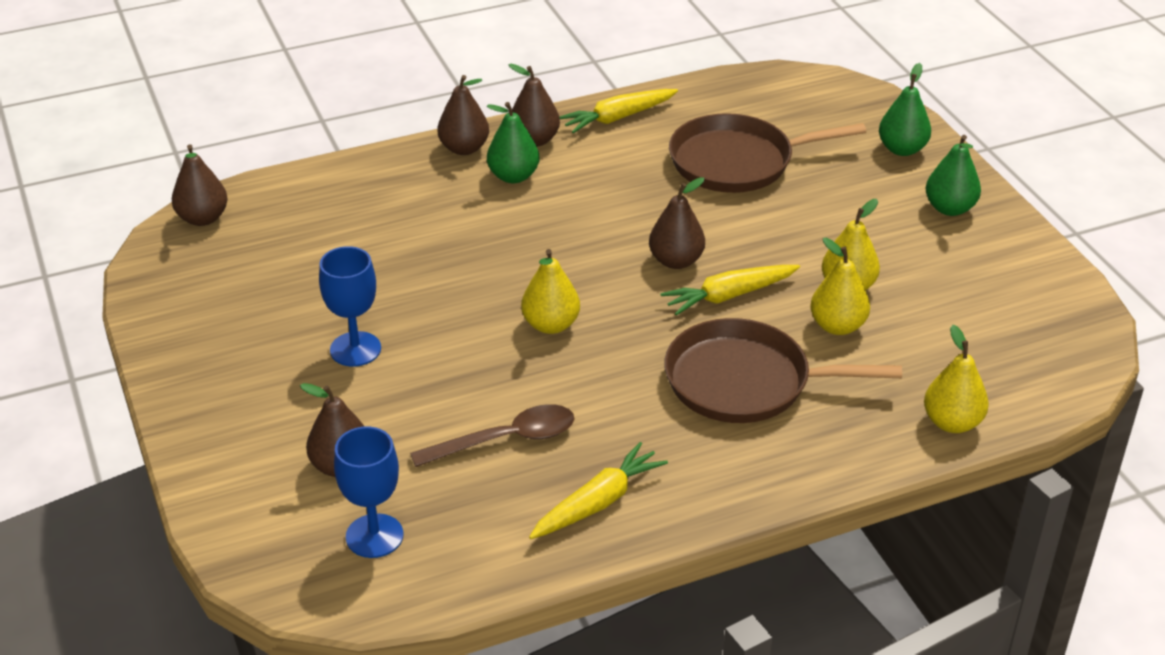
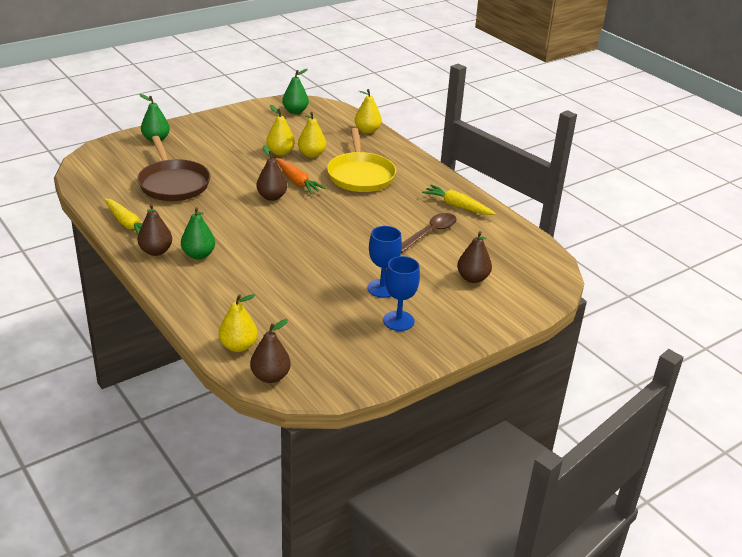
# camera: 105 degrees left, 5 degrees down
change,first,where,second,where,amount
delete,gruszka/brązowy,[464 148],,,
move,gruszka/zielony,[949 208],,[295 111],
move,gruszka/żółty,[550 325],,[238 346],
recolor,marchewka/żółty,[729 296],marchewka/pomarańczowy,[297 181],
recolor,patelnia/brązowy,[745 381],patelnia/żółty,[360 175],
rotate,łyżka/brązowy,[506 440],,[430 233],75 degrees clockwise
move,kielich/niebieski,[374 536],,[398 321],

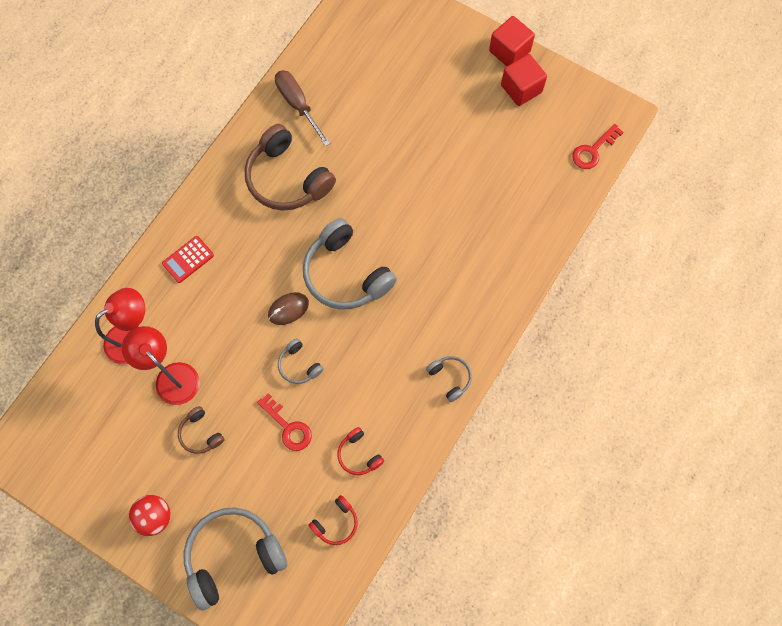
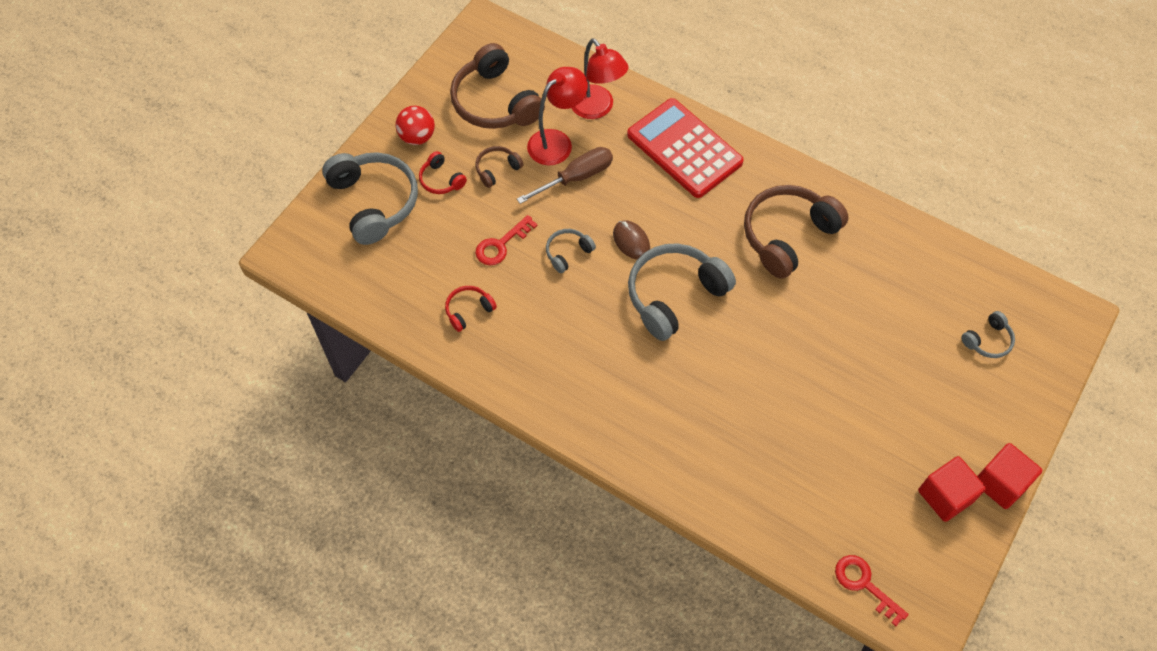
# camera: 90 degrees right, 10 degrees down
change,first,where,second,where,amount
move,śrubokręt/brązowy,[298 105],,[576 177],
resize,kalkulator/czerwony,[188 259],,[684 149],x2.17
move,słuchawki/szary,[450 378],,[988 340],
move,słuchawki/czerwony,[336 523],,[441 180],
insert,,,słuchawki/brązowy,[495 102],

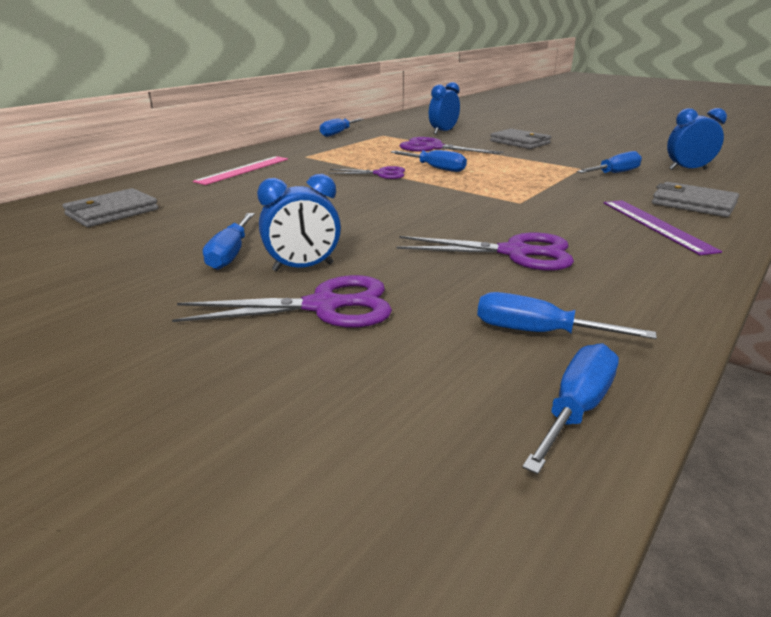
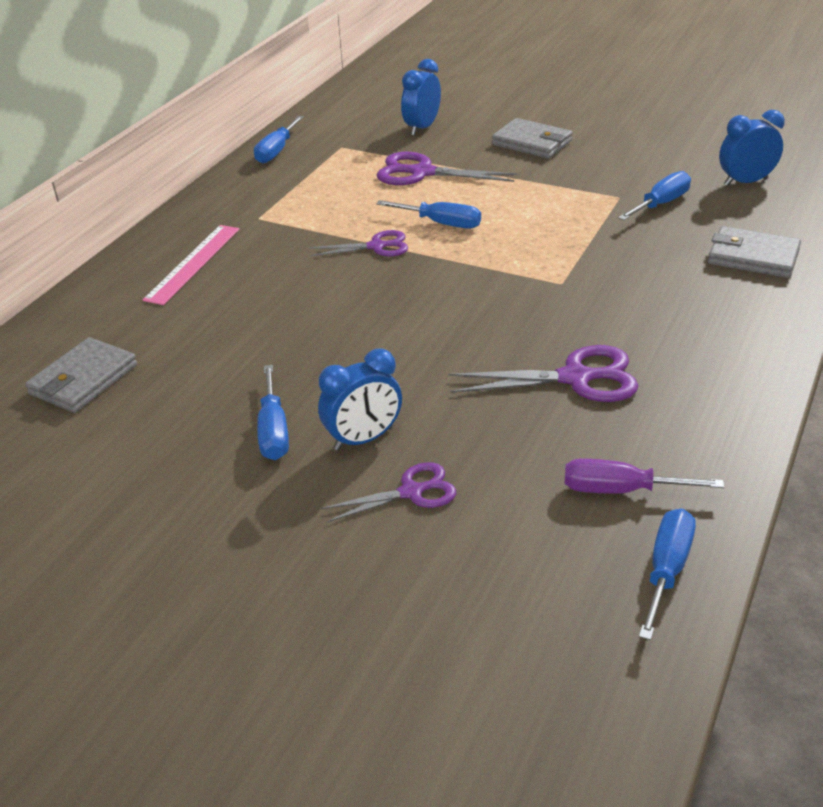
# camera: 10 degrees left, 10 degrees up
change,first,where,second,where,amount
delete,linijka/fioletowy,[656 225],,,
resize,nożyczki/fioletowy,[323 306],,[411 492],x0.64
recolor,śrubokręt/niebieski,[537 332],śrubokręt/fioletowy,[620 490],

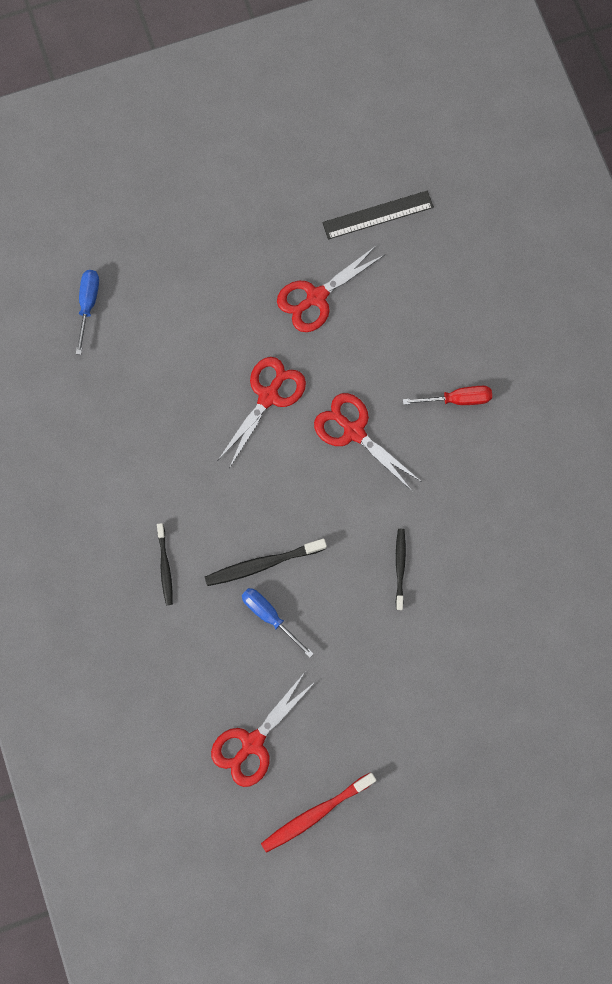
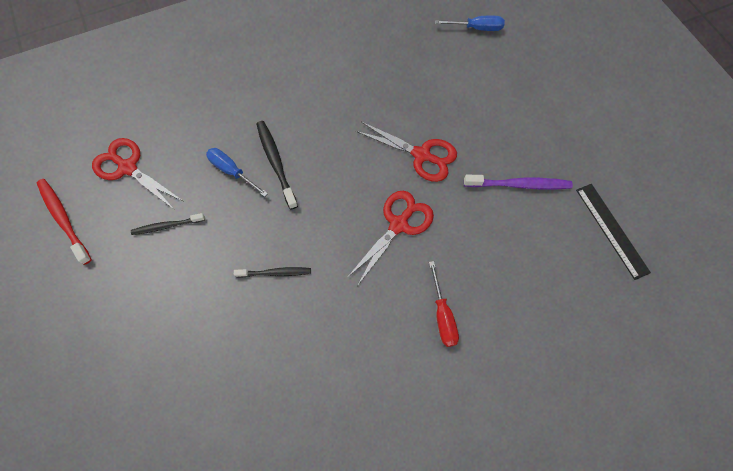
# camera: 85 degrees right, 10 degrees down
change,first,where,second,where,amount
replace,nożyczki/czerwony,[316 297],szczoteczka do zębów/fioletowy,[519 185],
move,szczoteczka do zębów/czarny,[165 566],,[167 226],
rotate,śrubokręt/niebieski,[269 616],,[232 171],90 degrees counterclockwise

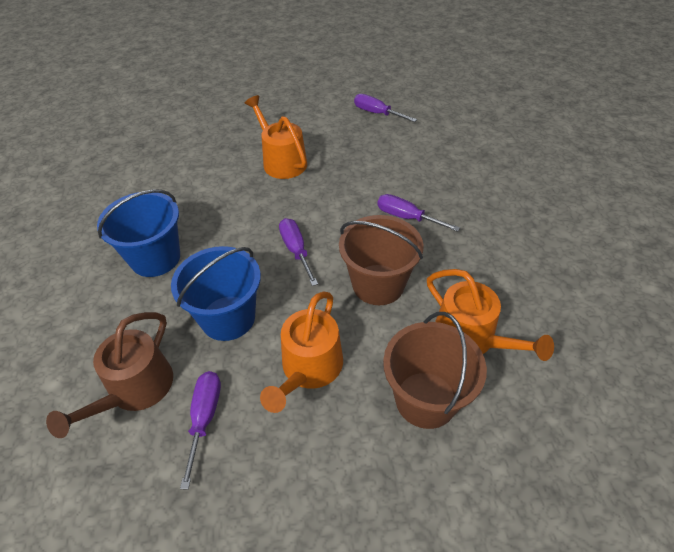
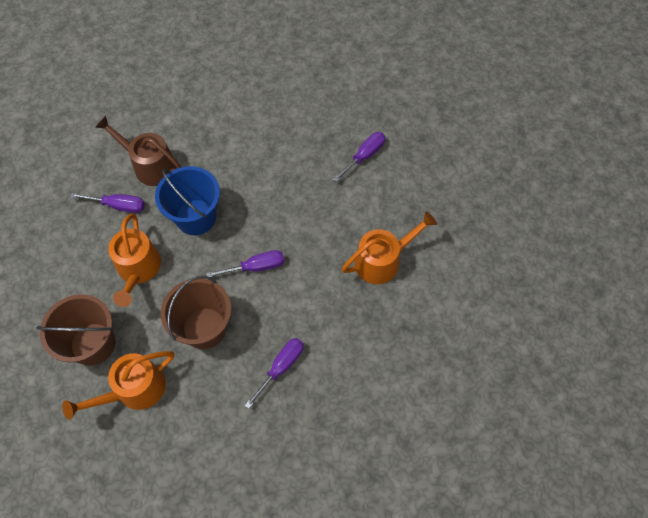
# camera: 95 degrees right, 15 degrees up
change,first,where,second,where,amount
move,śrubokręt/fioletowy,[377 113],,[364 156],
delete,wiadro/niebieski,[155 258],,,
rotate,konewka/pomarańczowy,[309 368],,[138 269],120 degrees counterclockwise

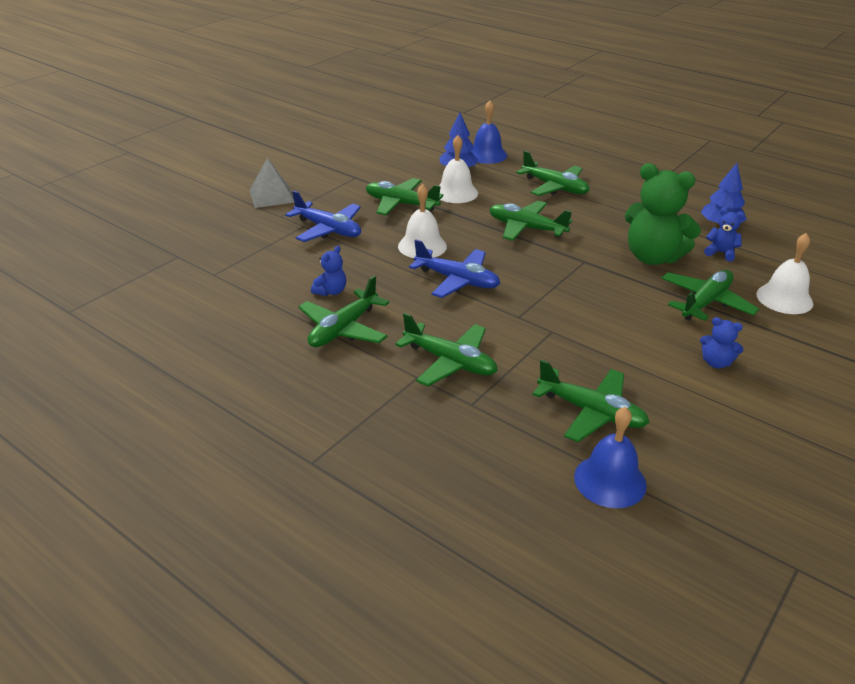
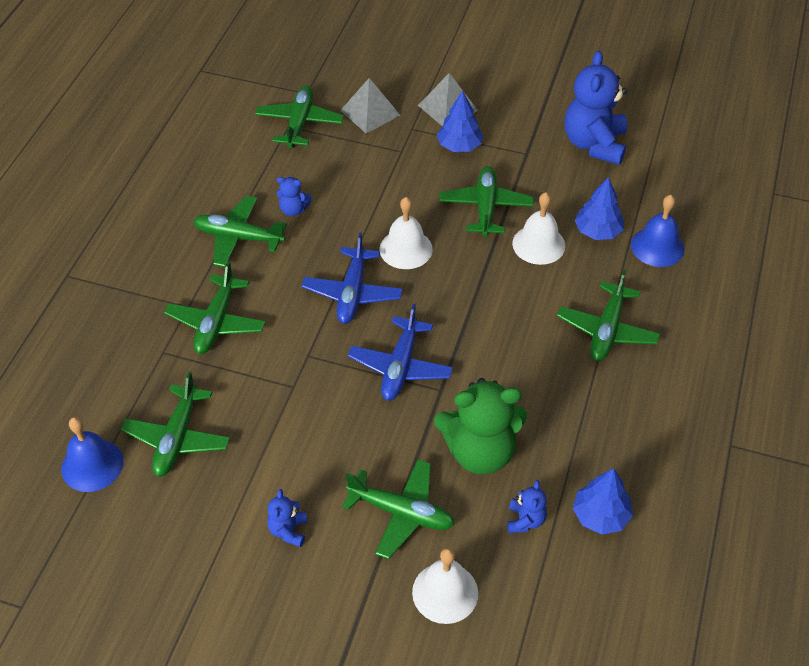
# camera: 70 degrees right, 15 degrees up
change,first,where,second,where,amount
rotate,miś/zielony,[652 257],,[480 452],105 degrees counterclockwise
move,samolot/niebieski,[328 229],,[400 366],
move,samolot/zielony,[526 228],,[300 123],
insert,,,miś/niebieski,[594 144],
insert,,,piramida/szary,[370 112],
insert,,,drzewko/niebieski,[459 146],

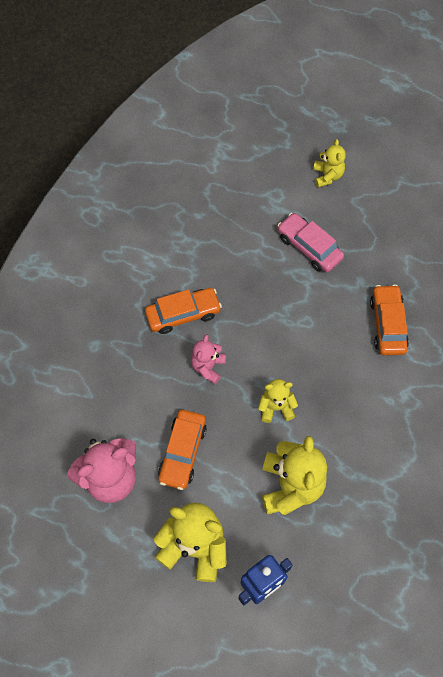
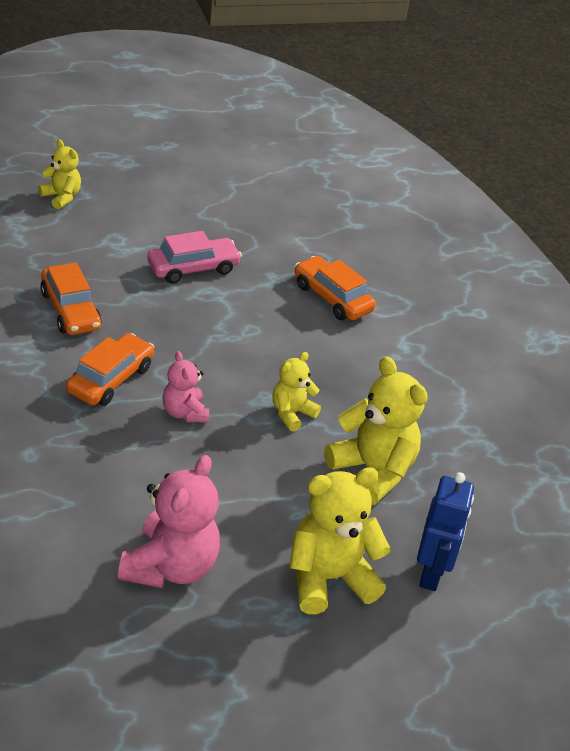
# camera: 45 degrees left, 25 degrees down
change,first,where,second,where,amount
move,miś/żółty,[327 176],,[61 197],
rotate,samochód/różowy,[309 247],,[193 268],150 degrees clockwise
move,samochód/pomarańczowy,[182 452],,[70 310],

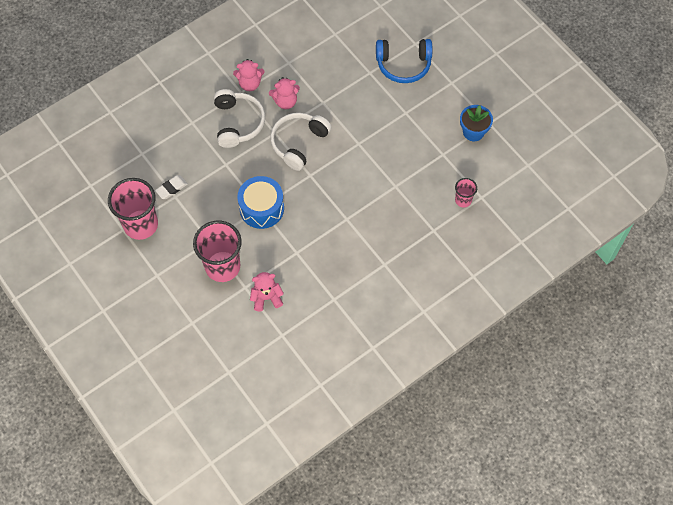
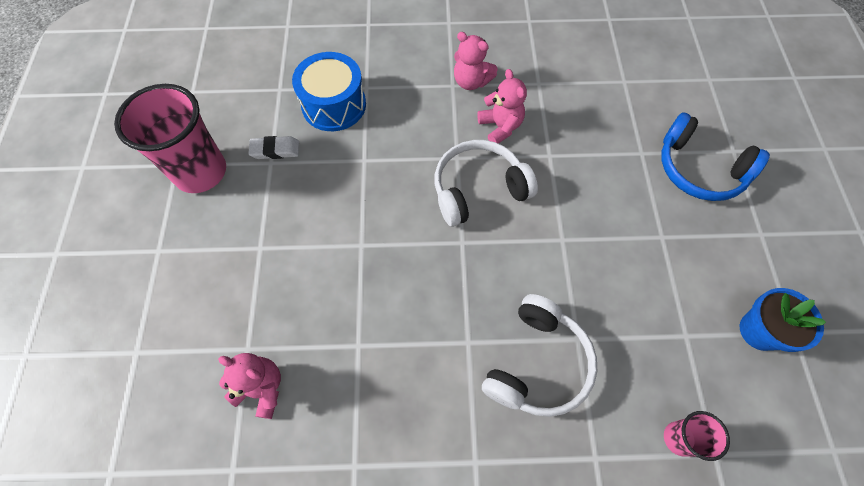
# camera: 35 degrees right, 0 degrees up
change,first,where,second,where,amount
rotate,miś/różowy,[285 101],,[500 127],135 degrees counterclockwise
move,słuchawki/biały,[238 123],,[537 363],
move,bęben/niebieski,[261 208],,[334 105],
delete,szklanka/różowy,[222 266],,,

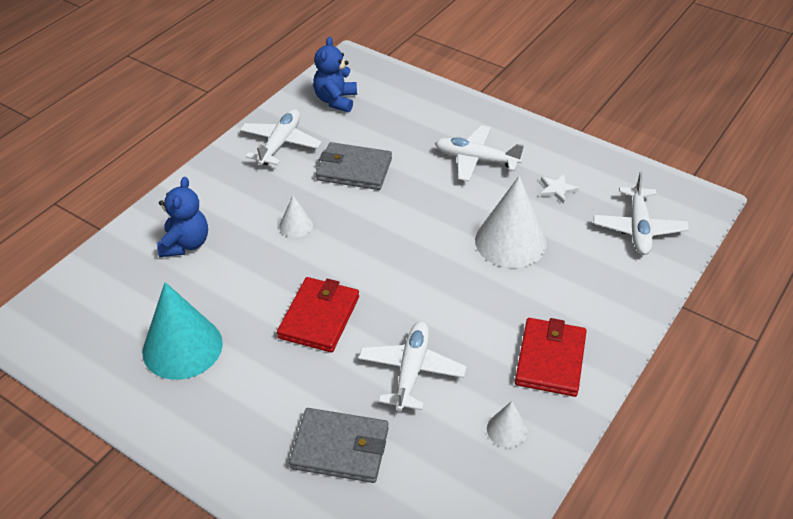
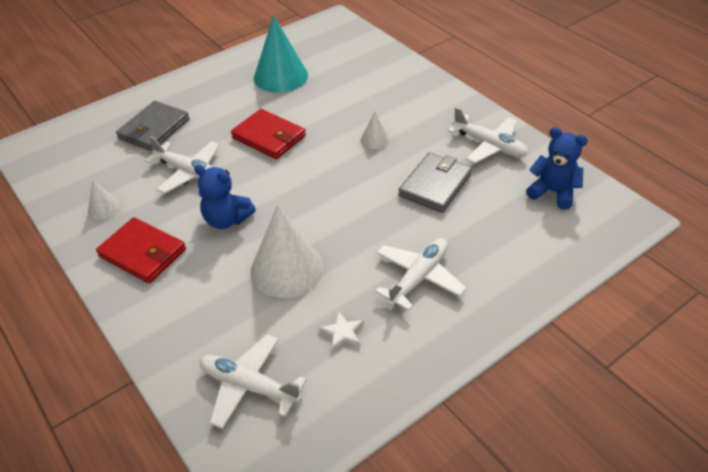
# camera: 110 degrees right, 0 degrees up
change,first,where,second,where,amount
move,miś/niebieski,[185 244],,[226 220],

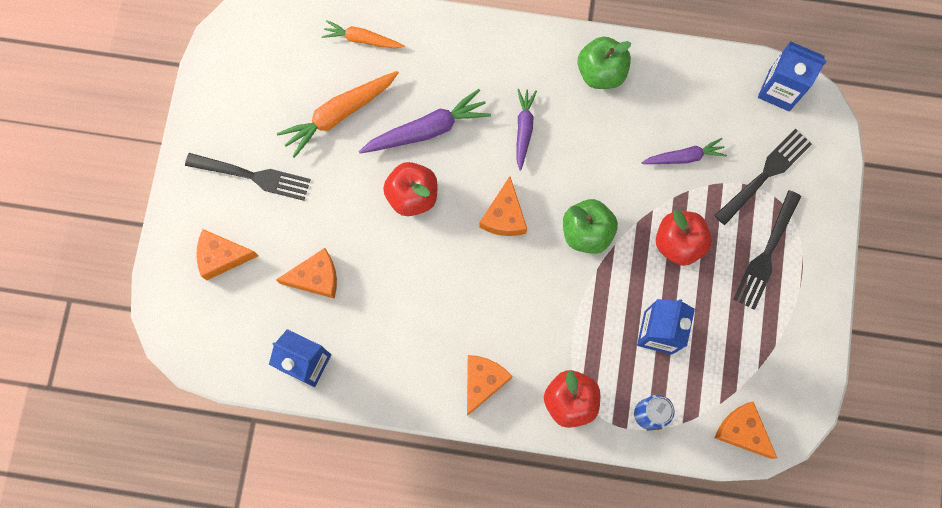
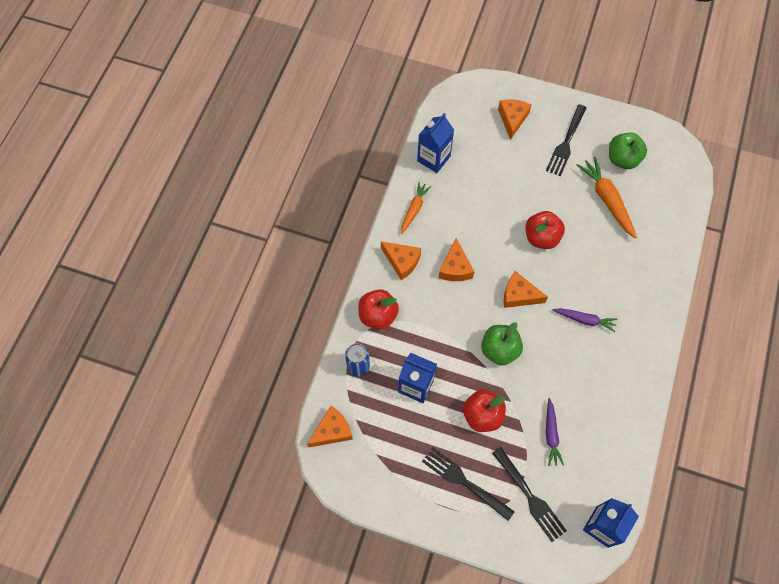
# camera: 100 degrees right, 10 degrees down
change,first,where,second,where,amount
move,marchewka/pomarańczowy,[362 39],,[414 209],
move,jabłko/zielony,[601 72],,[622 159],
delete,marchewka/fioletowy,[427 130],,,
move,ser/pomarańczowy,[316 277],,[455 268],

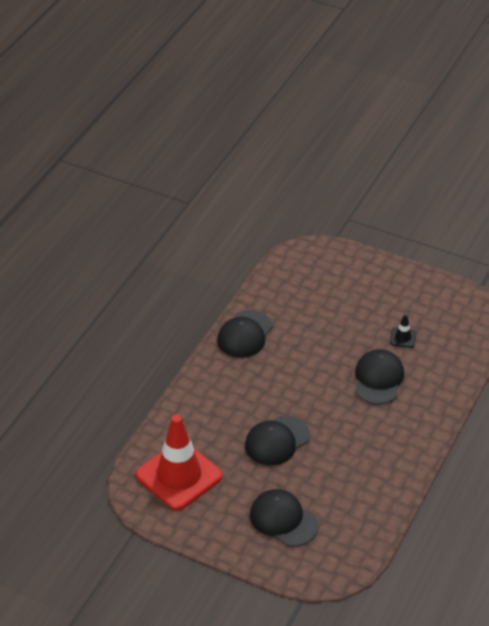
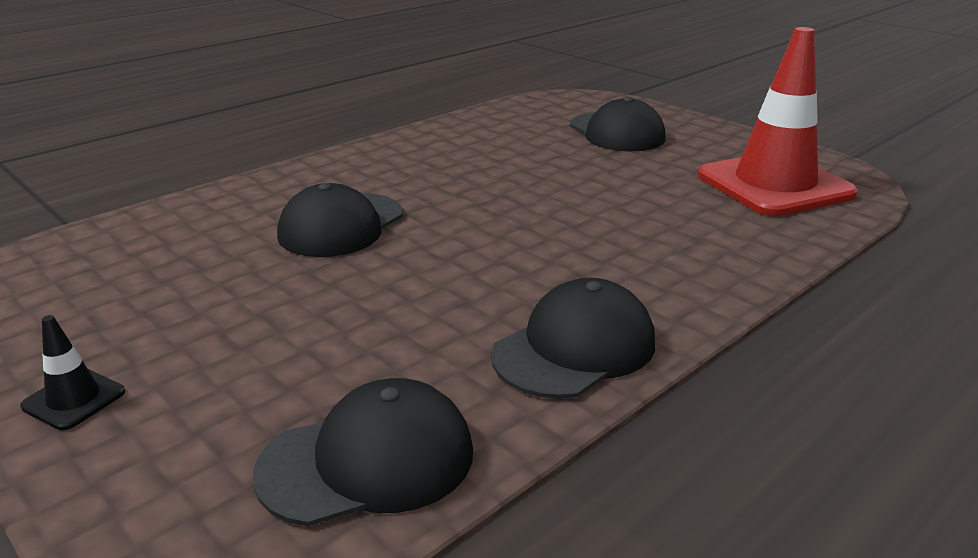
# camera: 160 degrees left, 15 degrees down
change,first,where,second,where,amount
move,pachołek/czarny,[403 337],,[74 399],
move,czapka/czarny,[277 441],,[368 461],

